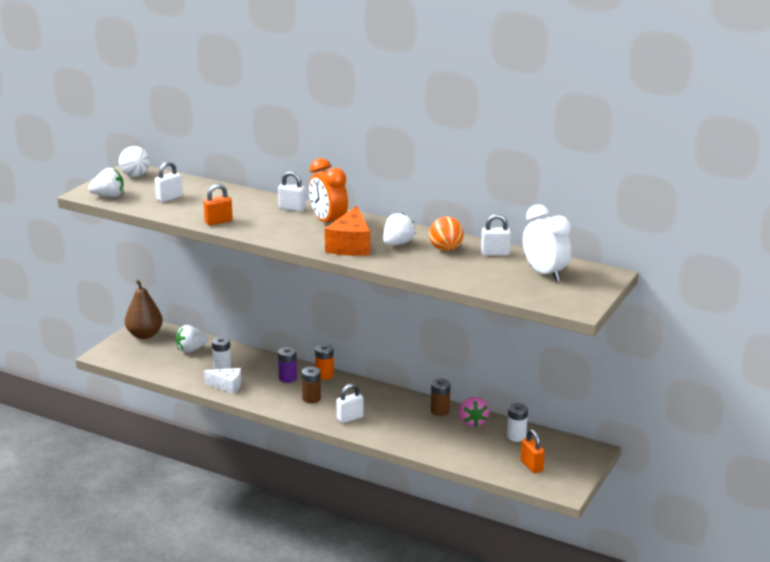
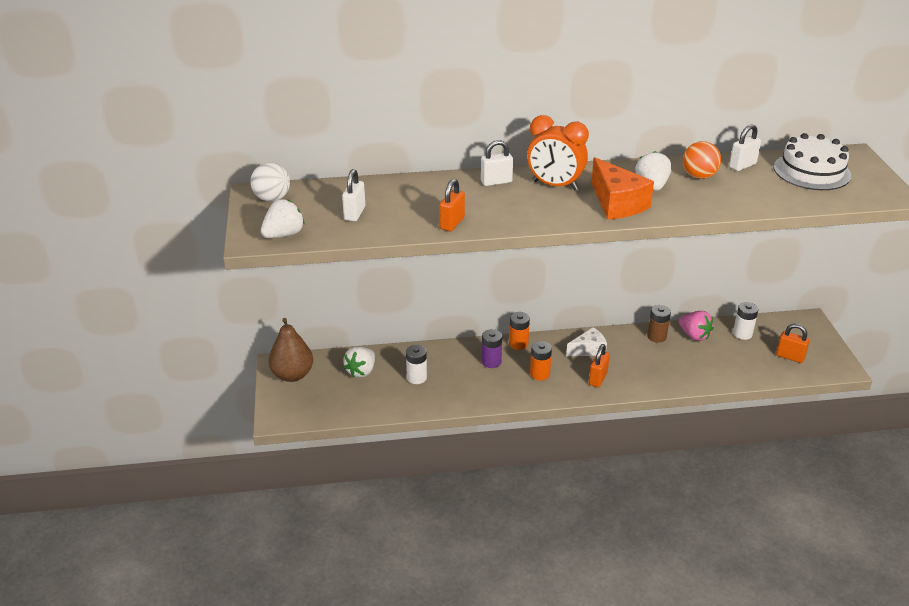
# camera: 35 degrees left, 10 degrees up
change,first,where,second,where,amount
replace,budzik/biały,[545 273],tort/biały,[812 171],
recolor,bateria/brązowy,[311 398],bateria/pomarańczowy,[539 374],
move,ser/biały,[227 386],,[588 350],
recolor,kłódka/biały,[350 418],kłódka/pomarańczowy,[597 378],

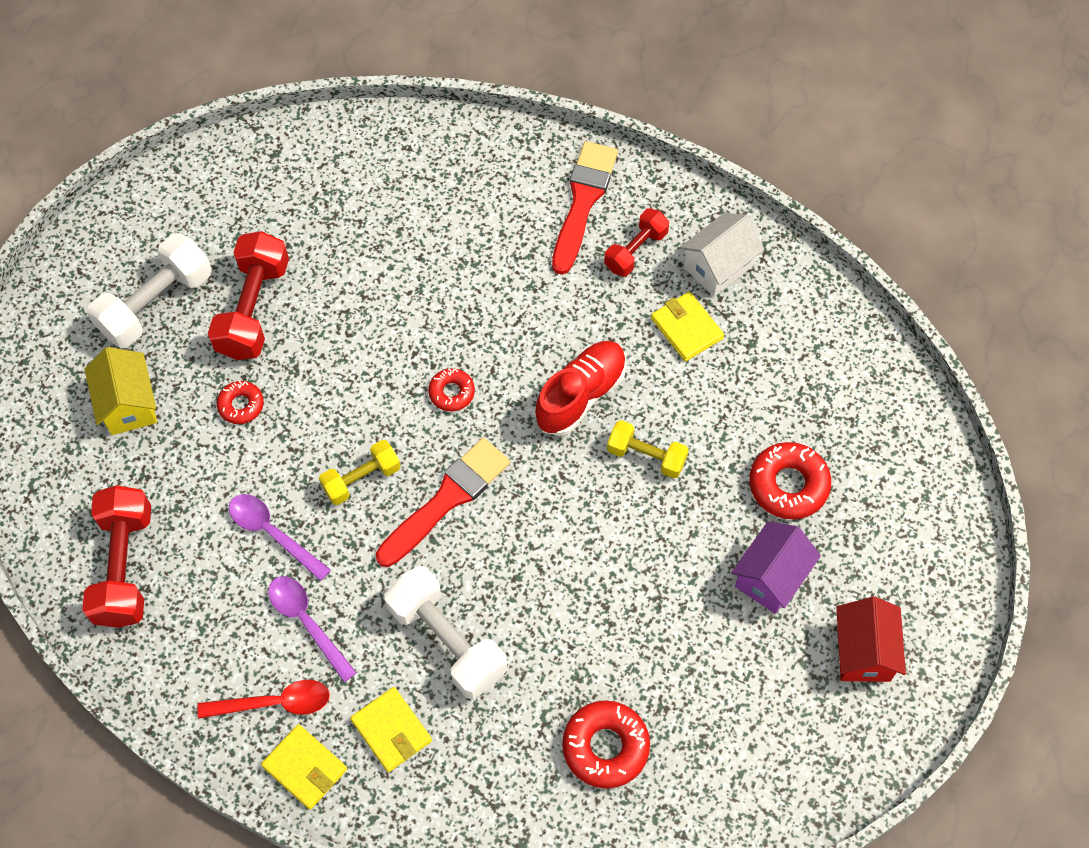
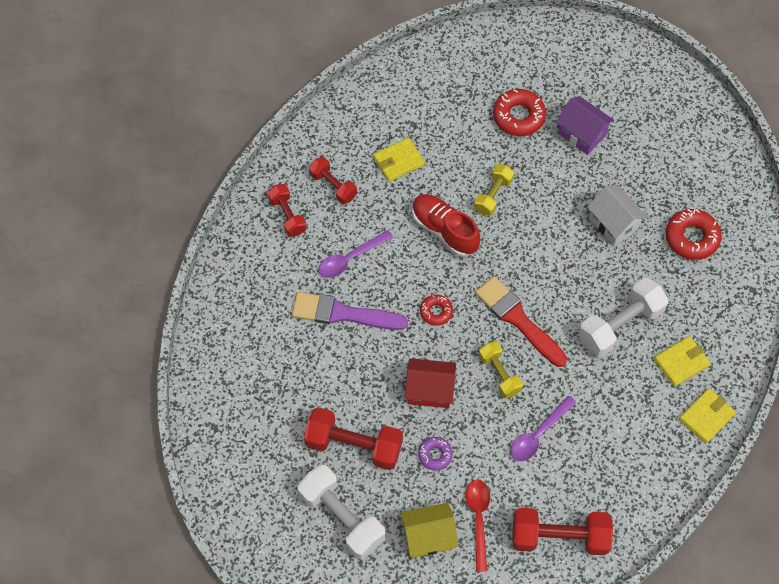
# camera: 85 degrees left, 0 degrees up
change,first,where,second,where,amount
replace,pędzel/czerwony,[583 201],hantel/czerwony,[287 215],
move,domek/biały,[718 266],,[613 224],
recolor,donut/czerwony,[241 405],donut/fioletowy,[435 455],
move,łyżka/fioletowy,[307 622],,[350 258],
move,domek/czerwony,[863 652],,[429 390],
move,łyżka/czerwony,[274 703],,[478 519],
insert,,,pędzel/fioletowy,[342 313],

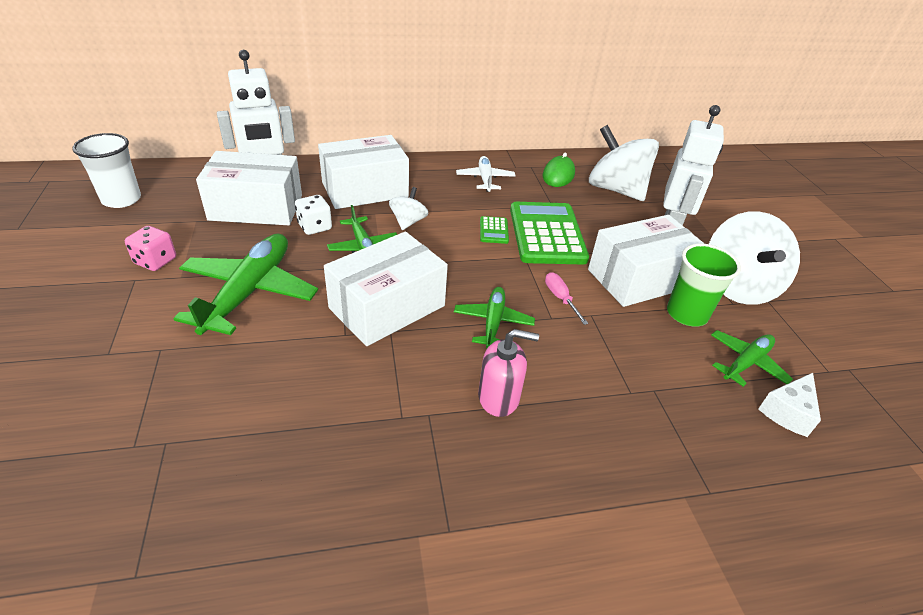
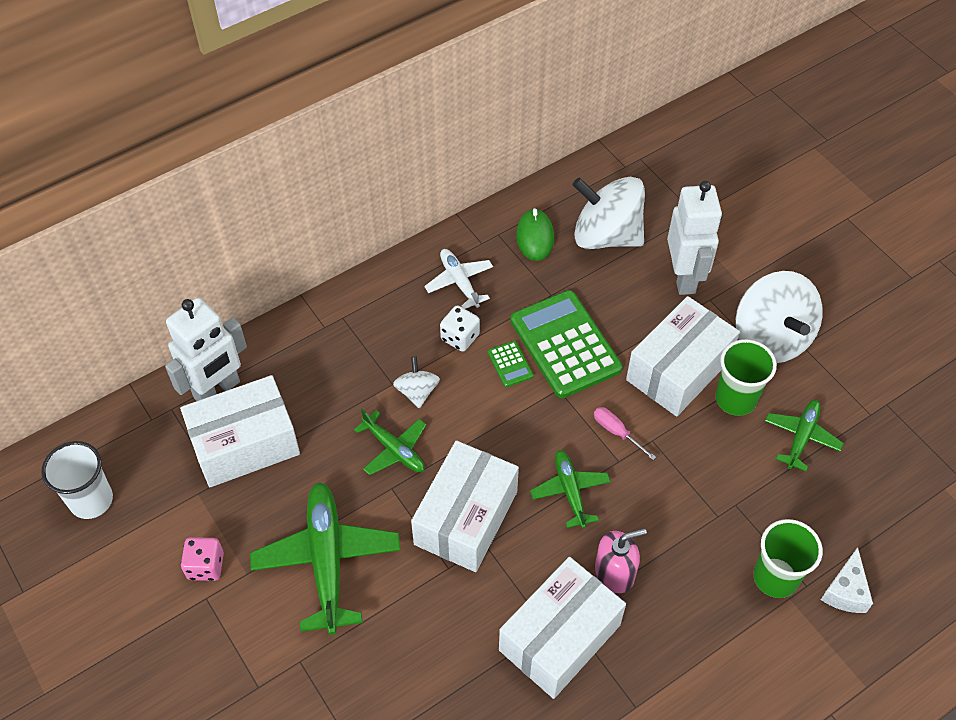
# camera: 20 degrees left, 15 degrees up
change,first,where,second,where,amount
move,pudełko/biały,[365 190],,[559 637],
move,kostka do gry/biały,[315 227],,[460 337],
move,ser/biały,[787 412],,[845 591],
insert,,,szklanka/zielony,[775 577],

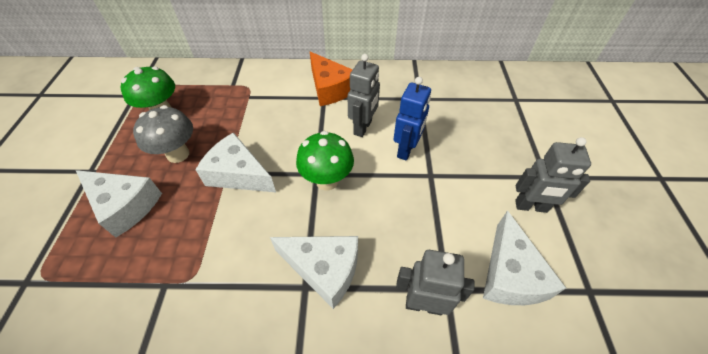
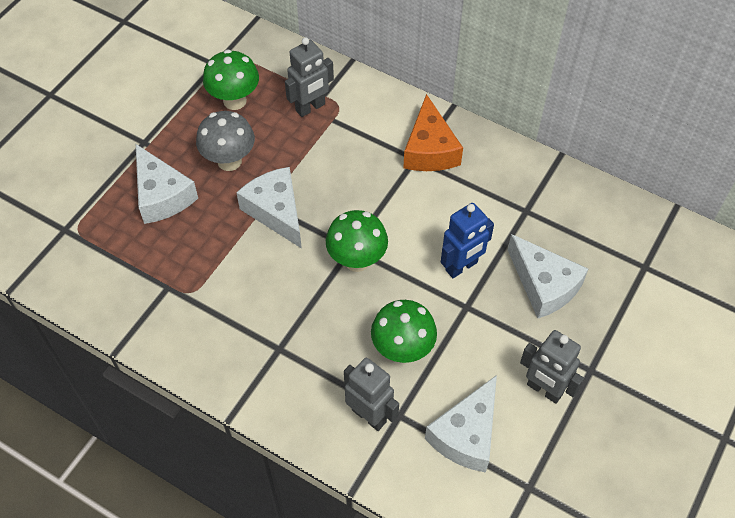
# camera: 30 degrees right, 5 degrees up
change,first,where,second,where,amount
move,robot/szary,[363 128],,[310 107],
move,ser/biały,[324 269],,[544 285],
insert,,,grzyb/zielony,[402 350],

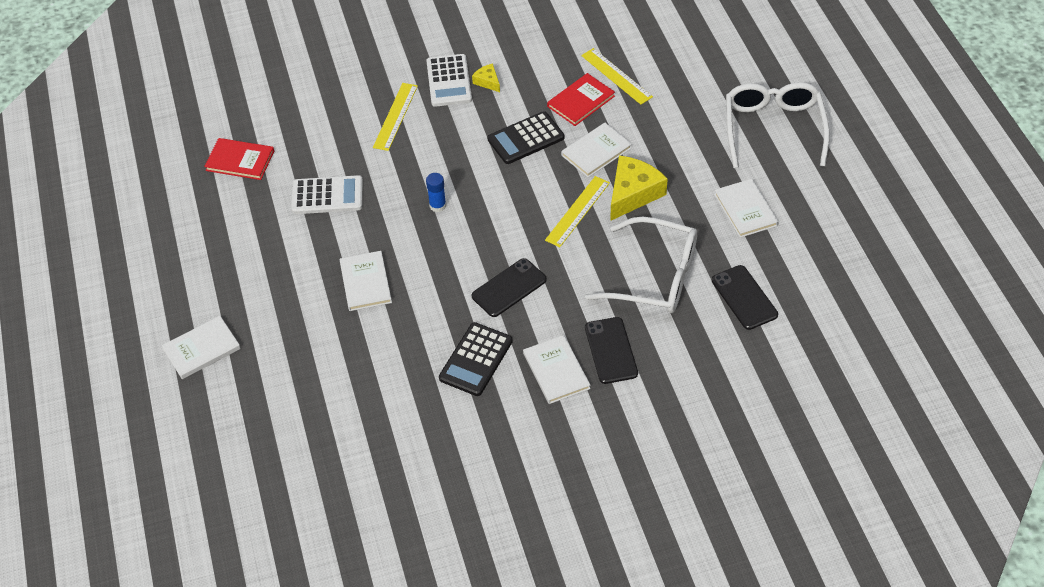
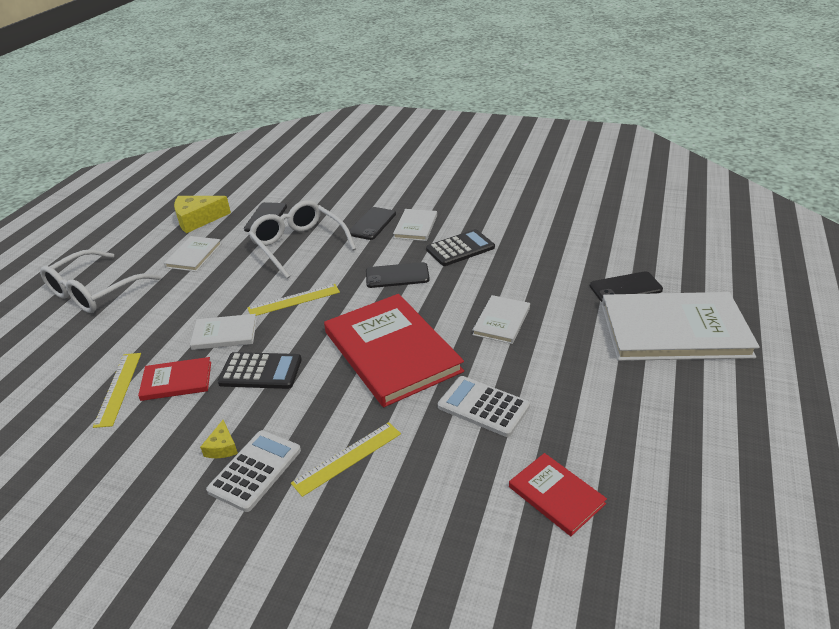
# camera: 145 degrees left, 15 degrees down
change,first,where,second,where,amount
move,ser/żółty,[633 194],,[197 220],
replace,klej w sztyfcie/niebieski,[437 205],książka/czerwony,[392 351],
resize,książka/biały,[202 349],,[674 330],x2.06
insert,,,telefon/czarny,[625 288],

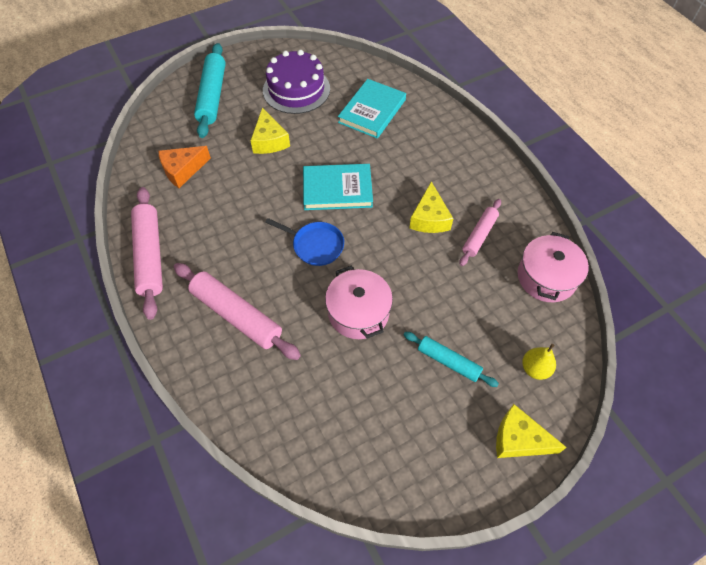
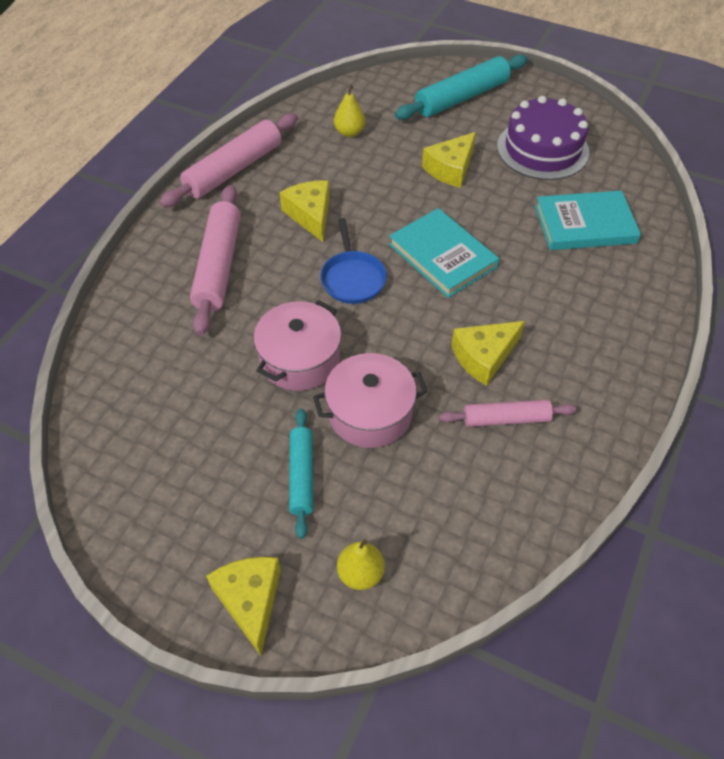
# camera: 55 degrees right, 5 degrees down
change,first,where,second,where,amount
replace,ser/pomarańczowy,[183 170],gruszka/żółty,[349 132],
move,garnek/różowy,[546 277],,[370 413],
insert,,,ser/żółty,[310 215],

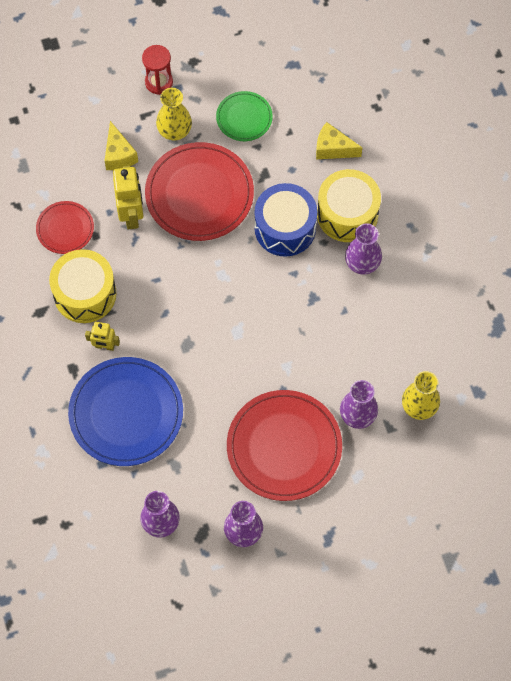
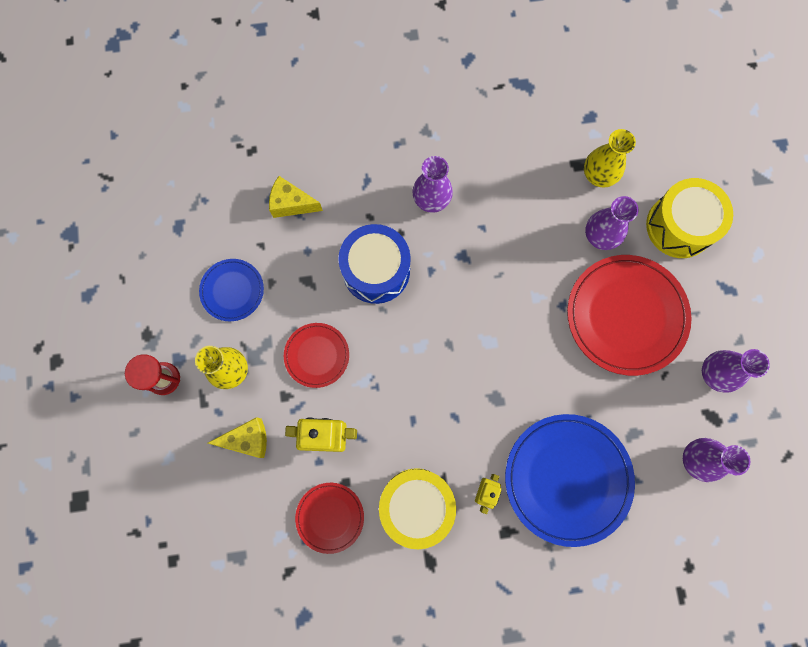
# camera: 80 degrees left, 10 degrees up
change,first,where,second,where,amount
recolor,talerz/zielony,[244 118],talerz/niebieski,[232 290],
rotate,ser/żółty,[333 148],,[291 204],75 degrees clockwise
resize,talerz/czerwony,[199 194],,[317 355],x0.53
move,bęben/żółty,[347 214],,[679 226],

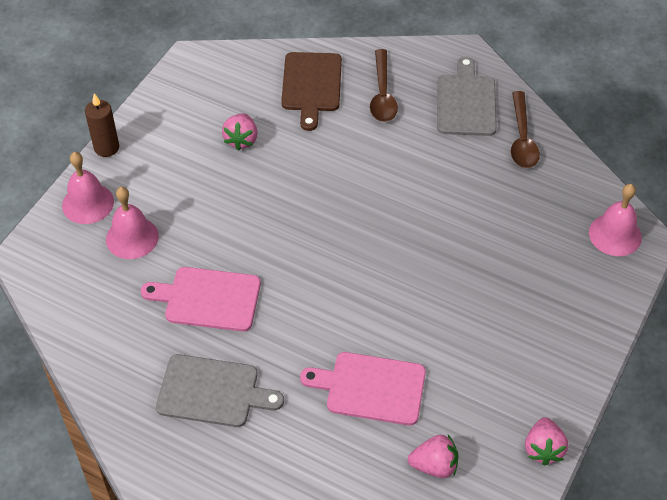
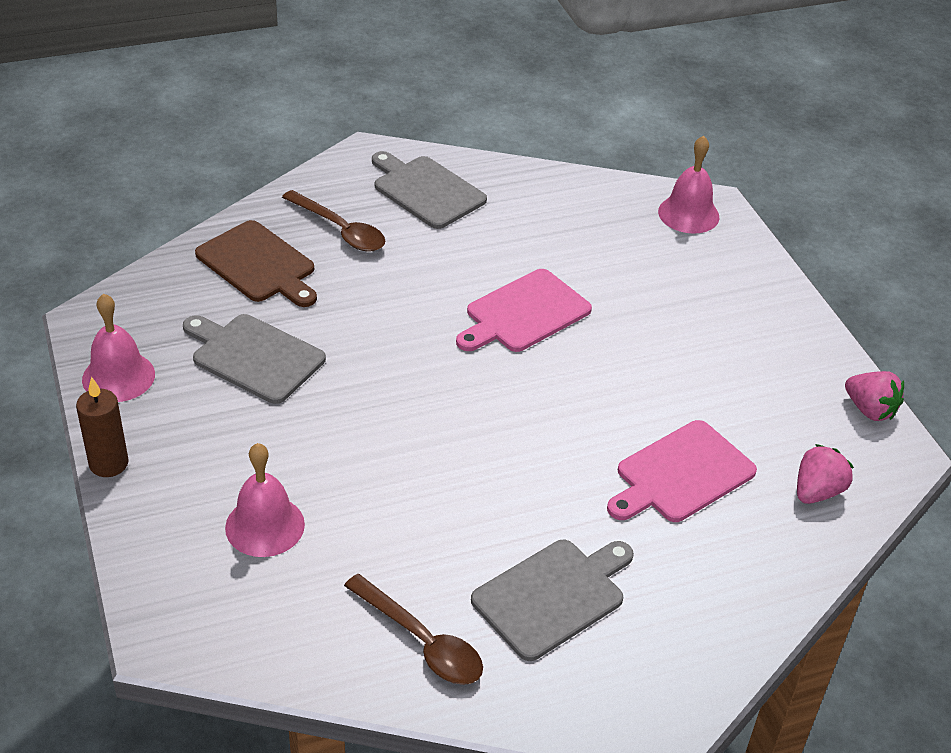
# camera: 50 degrees left, 10 degrees down
change,first,where,second,where,amount
move,łyżka/brązowy,[522 138],,[421 641],
replace,truskawka/różowy,[241 140],deska do krojenia/szary,[254 357],
move,dzwonek/różowy,[88 203],,[118 376],
move,deska do krojenia/różowy,[208 299],,[524 313],

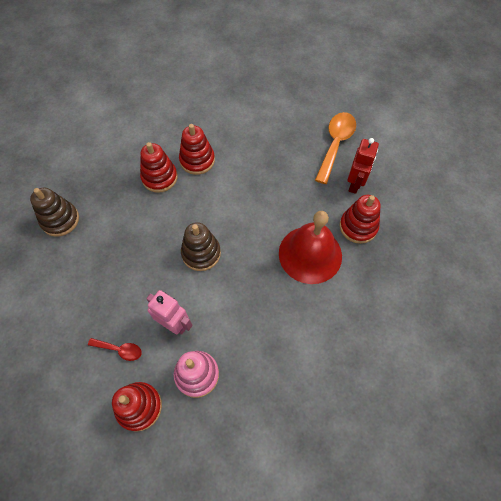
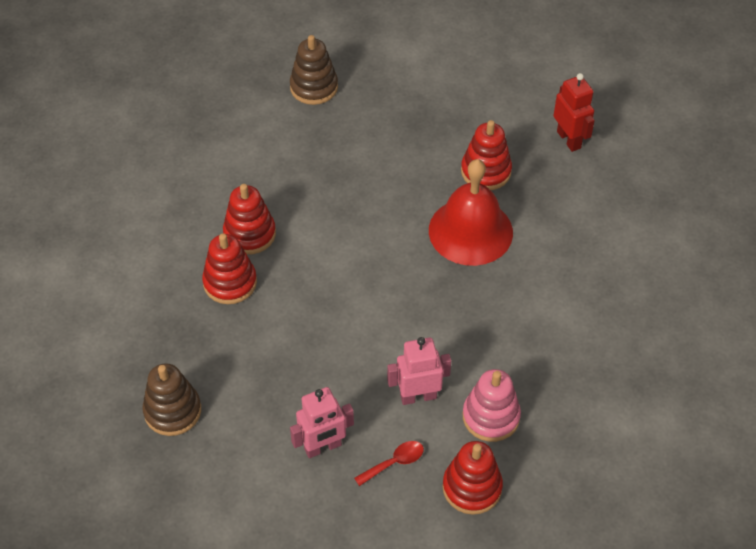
# camera: 45 degrees left, 10 degrees down
change,first,where,second,where,amount
delete,łyżka/pomarańczowy,[335 144],,,
move,robot/czerwony,[355 184],,[569 139],
move,zabawka nakładanka/brązowy,[201 253],,[314 87],
insert,,,robot/różowy,[323 447],

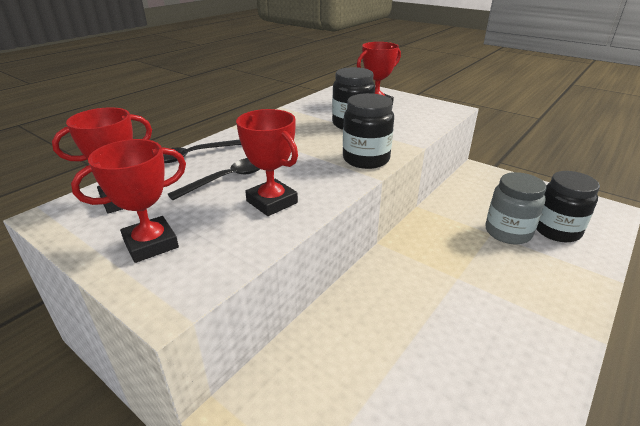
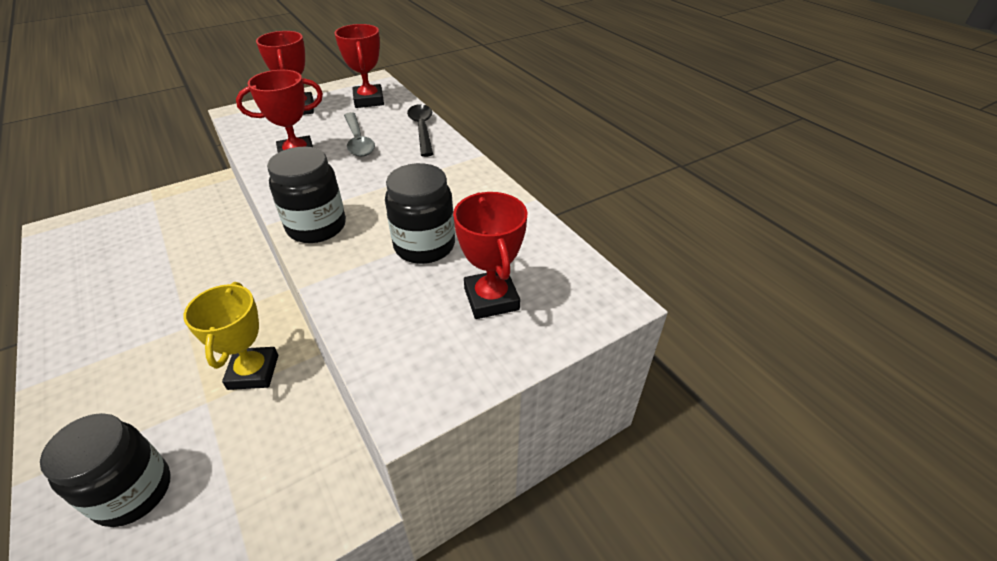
# camera: 110 degrees right, 10 degrees up
change,first,where,second,where,amount
recolor,łyżka/czarny,[227 179],łyżka/szary,[358 141],
delete,słoik/szary,[508 232],,,
insert,,,puchar/żółty,[253 372],

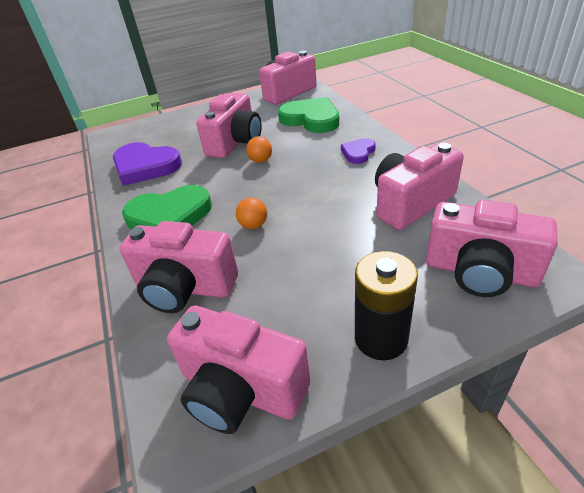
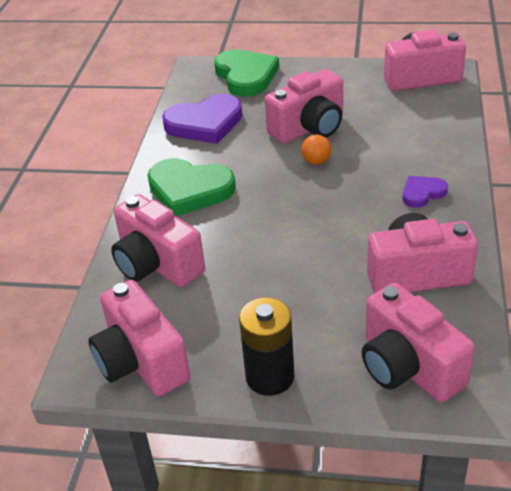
# camera: 30 degrees right, 0 degrees up
change,first,where,second,where,amount
move,serce/zielony,[311 119],,[246 76],
rotate,serce/fioletowy,[145 166],,[205 123],75 degrees counterclockwise
delete,piłka/pomarańczowy,[253 225],,,

